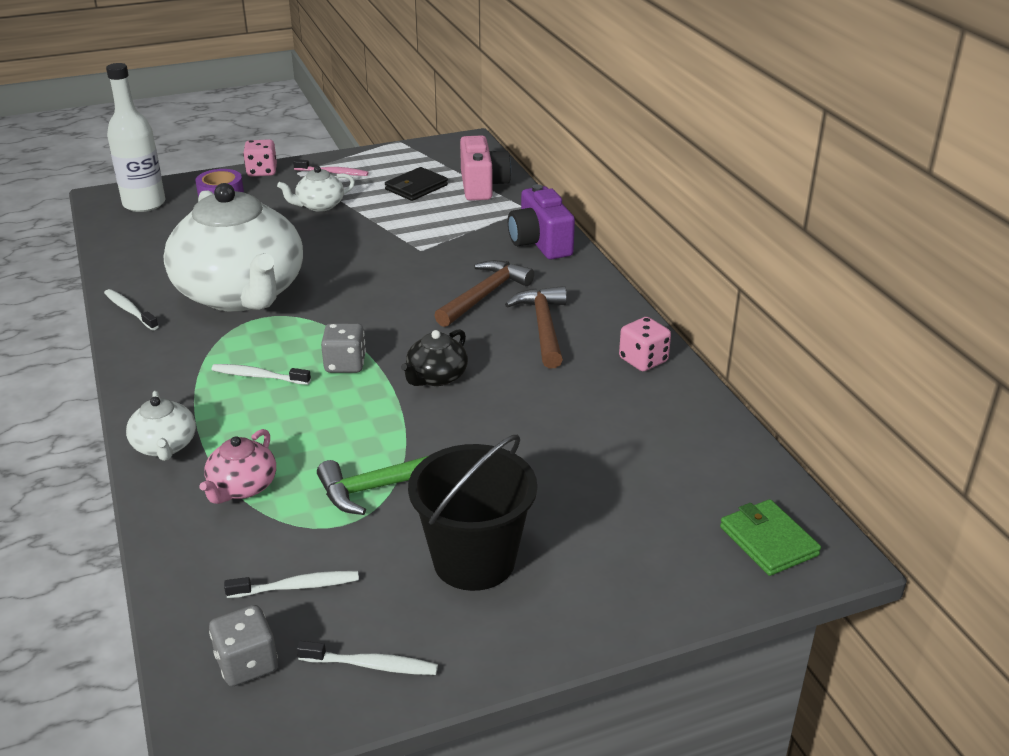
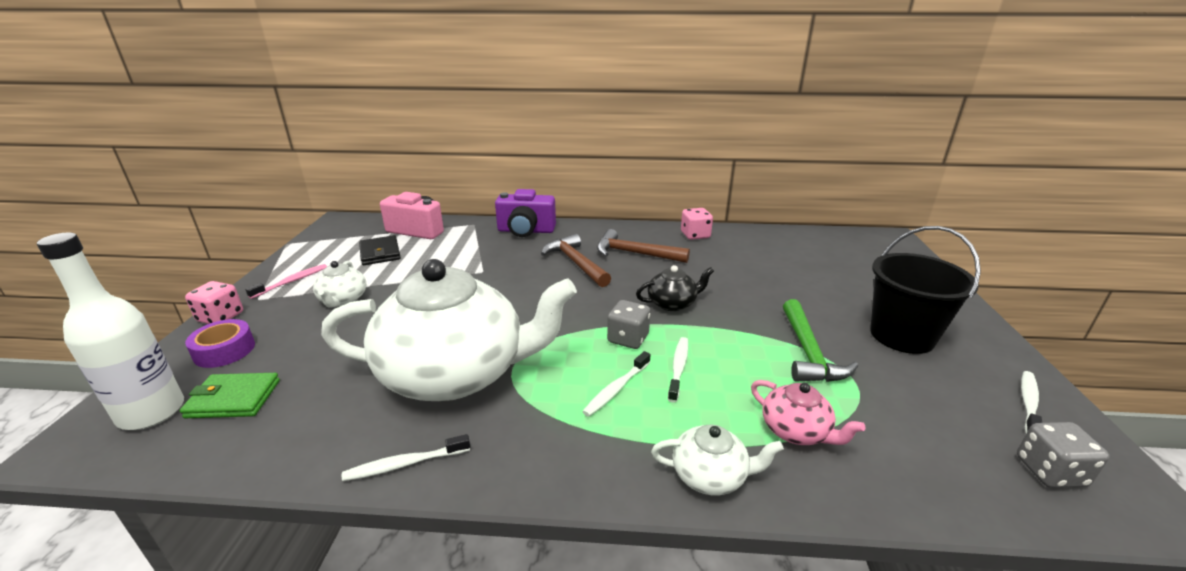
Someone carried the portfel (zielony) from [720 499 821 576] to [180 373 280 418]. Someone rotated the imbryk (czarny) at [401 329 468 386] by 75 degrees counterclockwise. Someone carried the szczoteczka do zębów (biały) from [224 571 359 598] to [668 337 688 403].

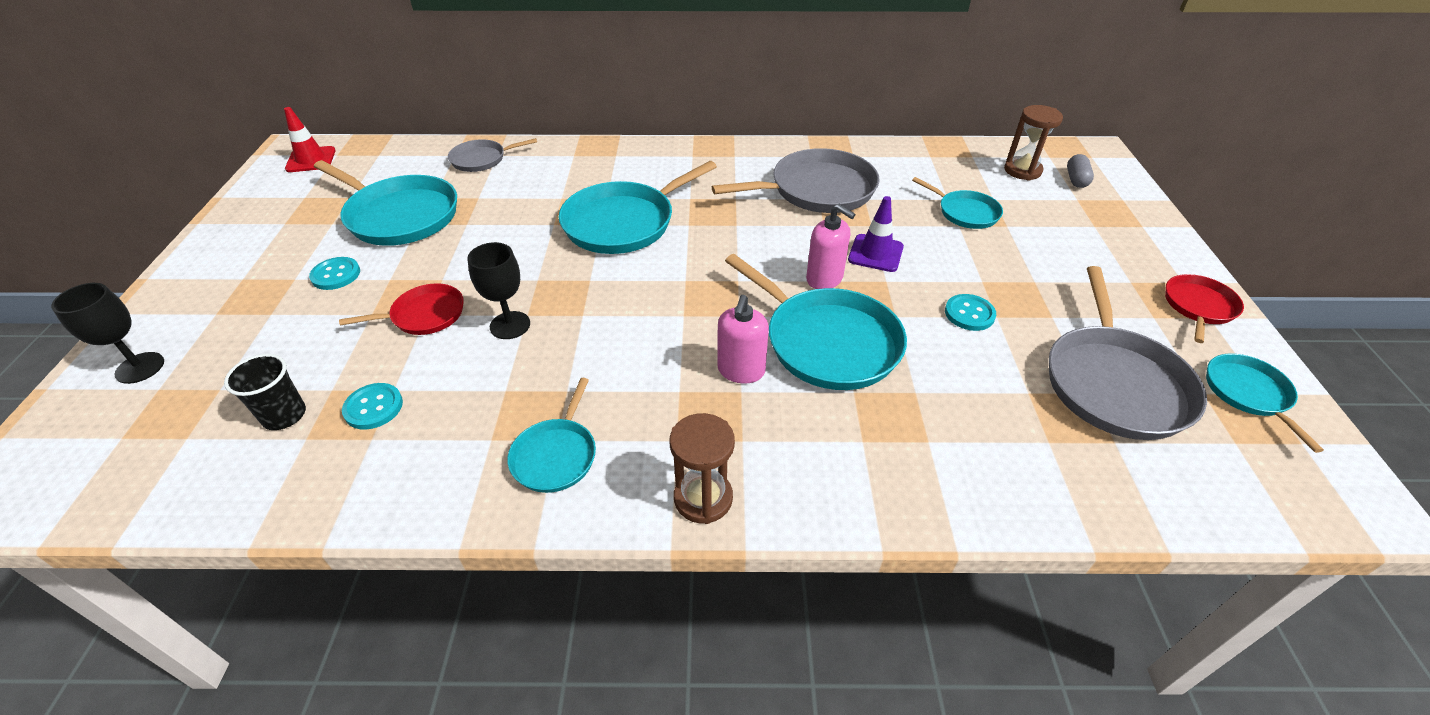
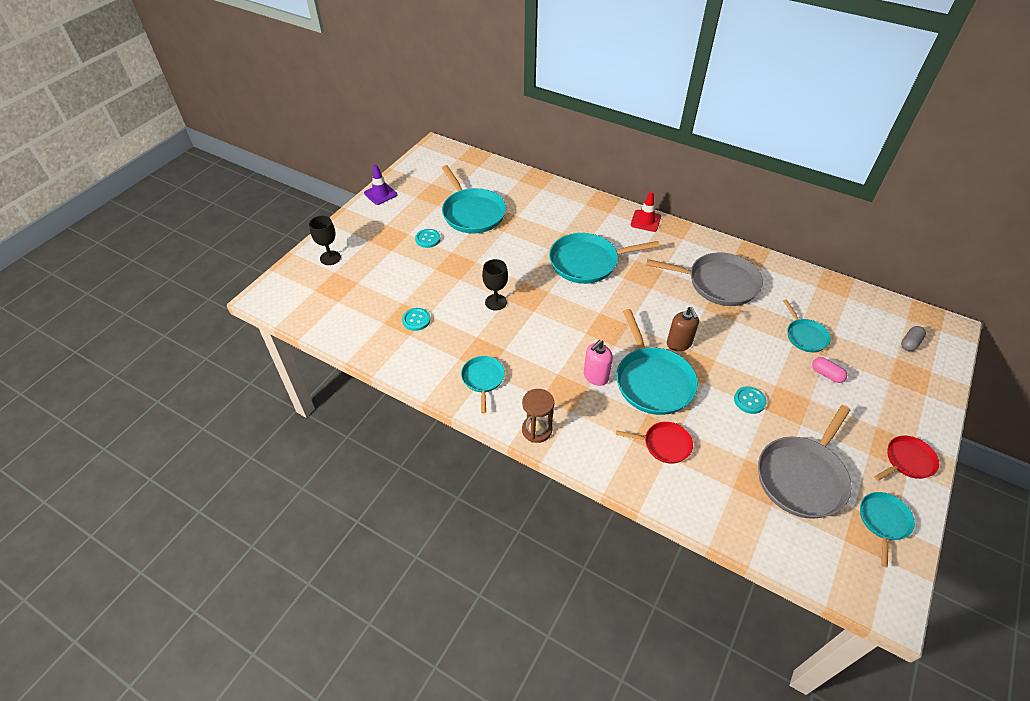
Someone carried the pachołek (fioletowy) from [848 196 904 272] to [364 164 397 205]. Someone rotated the patelnia (turkusowy) at [507 378 596 493] by 135 degrees clockwise. Someone carried the patelnia (czerwony) from [339 283 464 335] to [616 422 693 464]. Someone carried the pachołek (czerwony) from [284 107 336 172] to [631 191 661 232]. Someone repainted the dozownik mydła (różowy) at [806 204 856 289], which became the dozownik mydła (brązowy) at [667 307 699 351]. Someone put down the kapsułka (różowy) at [812 357 847 383]. Someone took away the szklanka (czarny) at [224 354 306 430]. Someone took away the patelnia (szary) at [448 138 537 172]. Someone took away the klepsydra (brązowy) at [1004 105 1063 181].

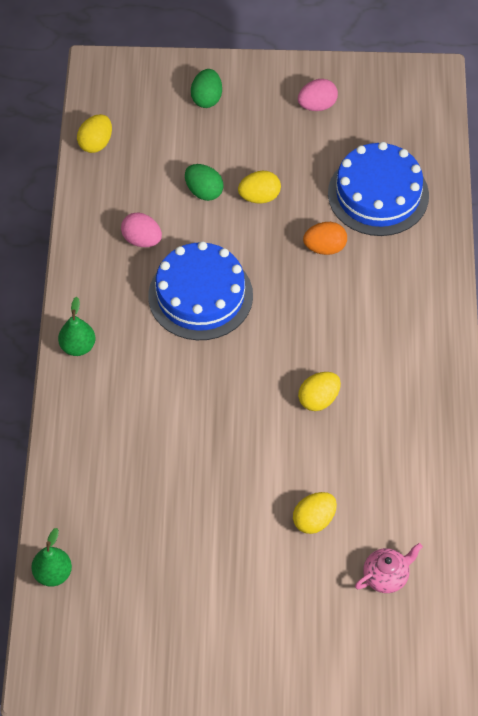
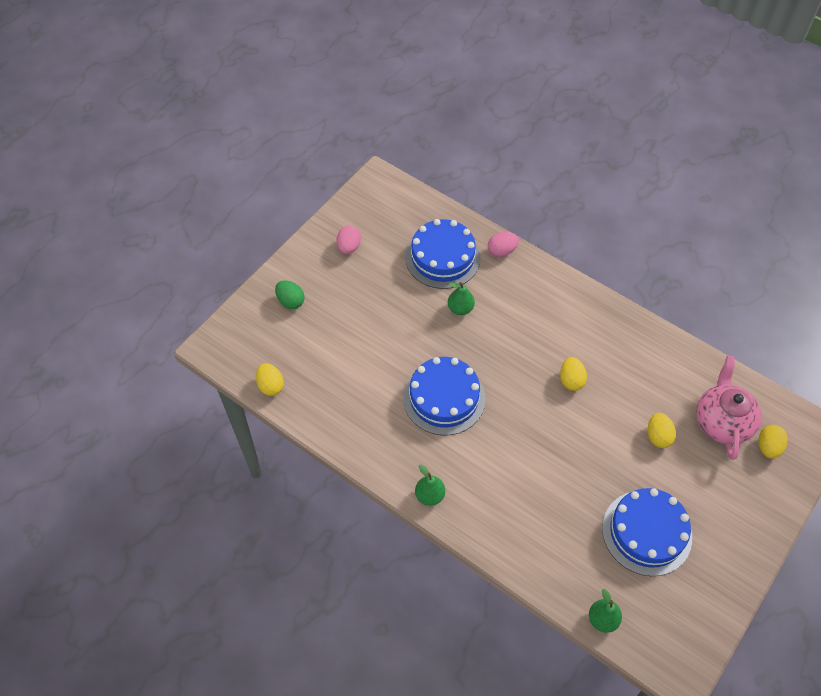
Someone swapped the jajko (pomarańczowy) at [303 222 347 255] for the gruszka (zielony) at [448 282 475 315]. Someone carried the jajko (różowy) from [121 212 162 247] to [488 232 519 257]. Someone put down the tort (niebieski) at [602 488 692 576]. Someone scaled the imbryk (różowy) at [355 543 423 593] by 1.86. Someone carried the jajko (żółty) from [238 171 281 204] to [759 425 788 459]. Someone took away the jajko (zielony) at [185 164 224 201].

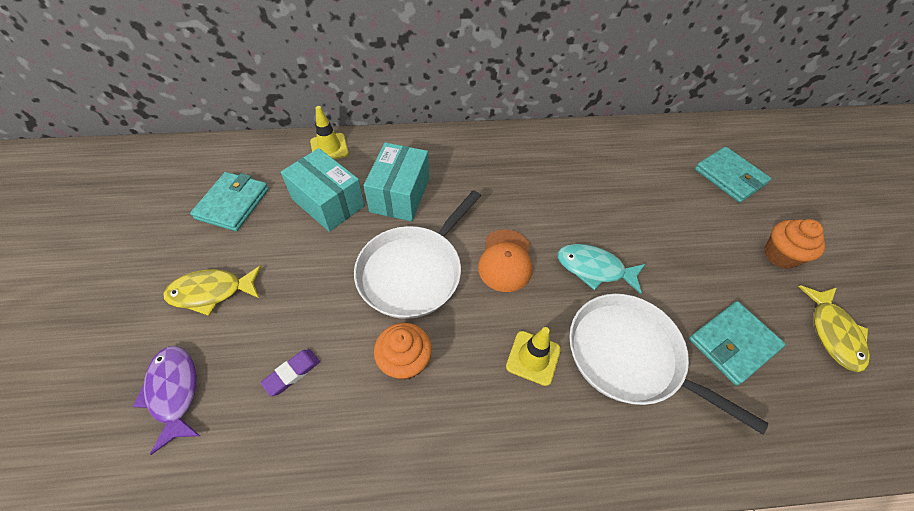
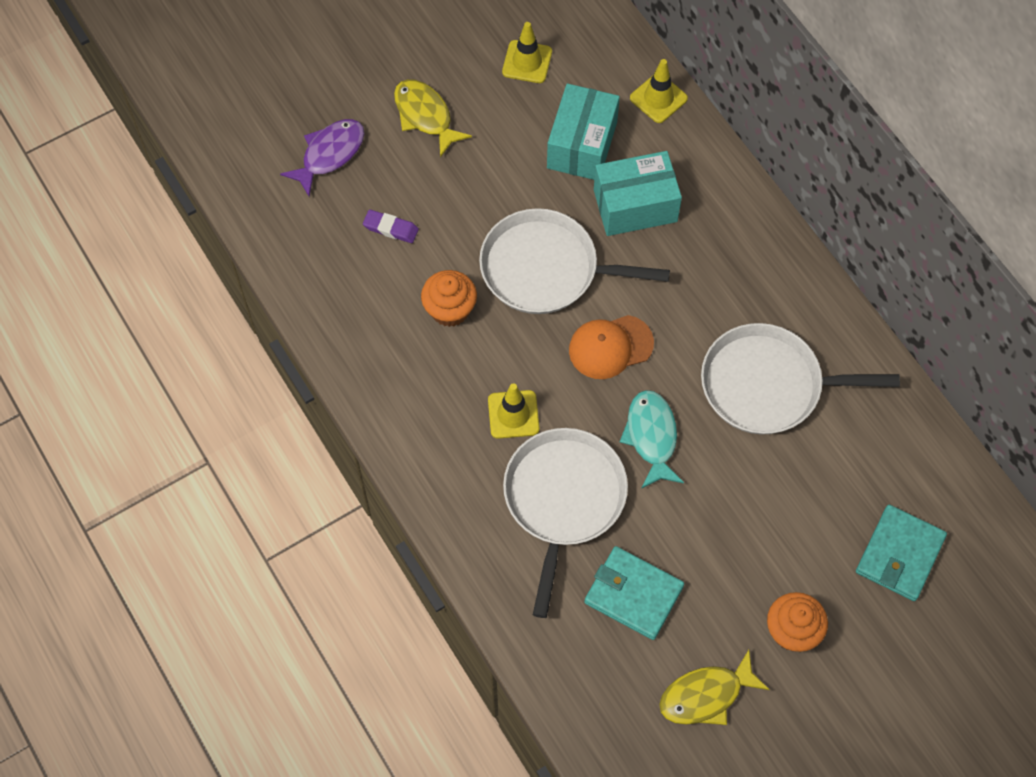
Someone swapped the portfel (turkusowy) at [190 172 269 231] for the pachołek (żółty) at [502 22 552 83]. Someone put down the patelnia (biały) at [701 323 900 434].

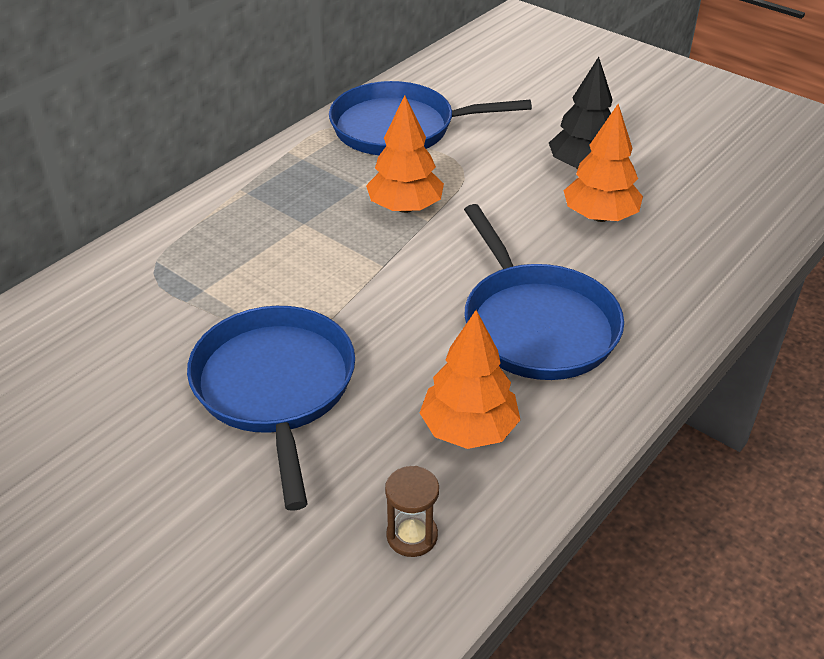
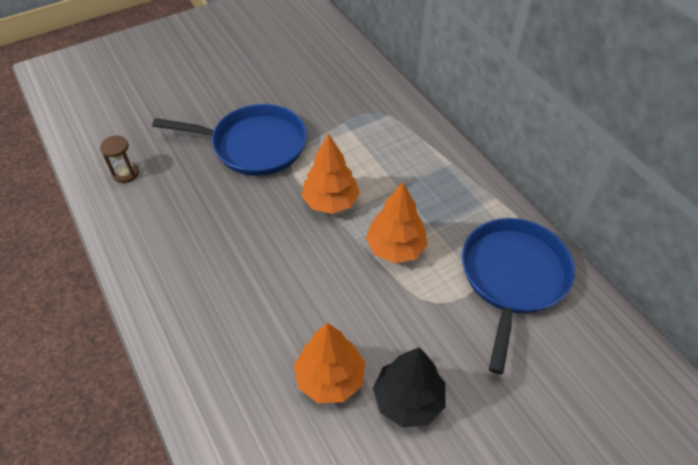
Someone carried the drzewko (pomarańczowy) from [420 310 520 449] to [301 134 360 214]. Someone took away the patelnia (niebieski) at [464 204 624 380].

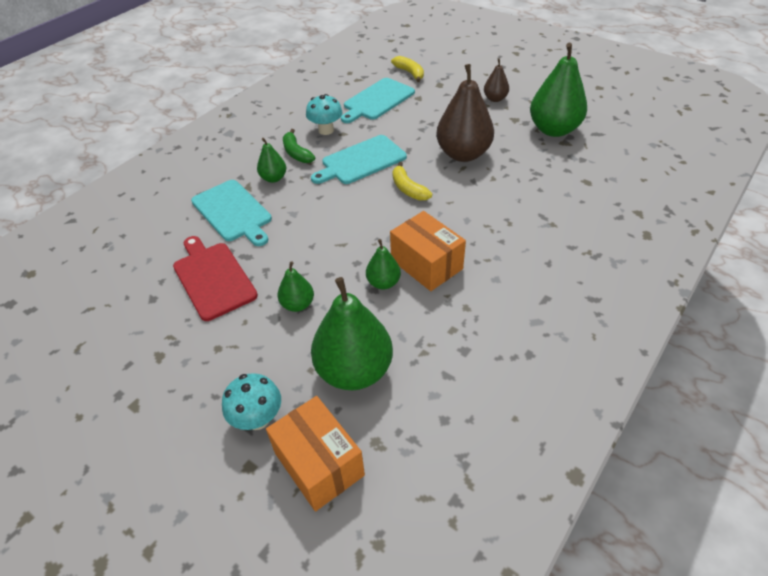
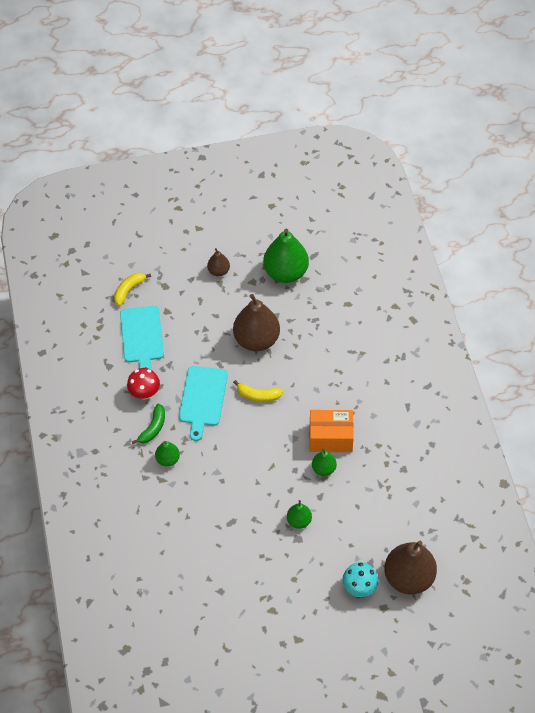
Someone rotated the banan (żółty) at [391 56 424 82] by 60 degrees counterclockwise. Someone repainted the grzyb (turkusowy) at [306 94 343 135], which became the grzyb (czerwony) at [127 368 160 400]. Someone rotated the banan (zielony) at [283 129 315 163] by 75 degrees counterclockwise. Someone swapped the pudełko (pomarańczowy) at [266 396 365 511] for the gruszka (brązowy) at [384 541 437 595]. Someone took away the deska do krojenia (czerwony) at [173 236 258 321]. Someone took away the deska do krojenia (turkusowy) at [191 180 272 246]. Someone took away the gruszka (zielony) at [311 277 393 390].

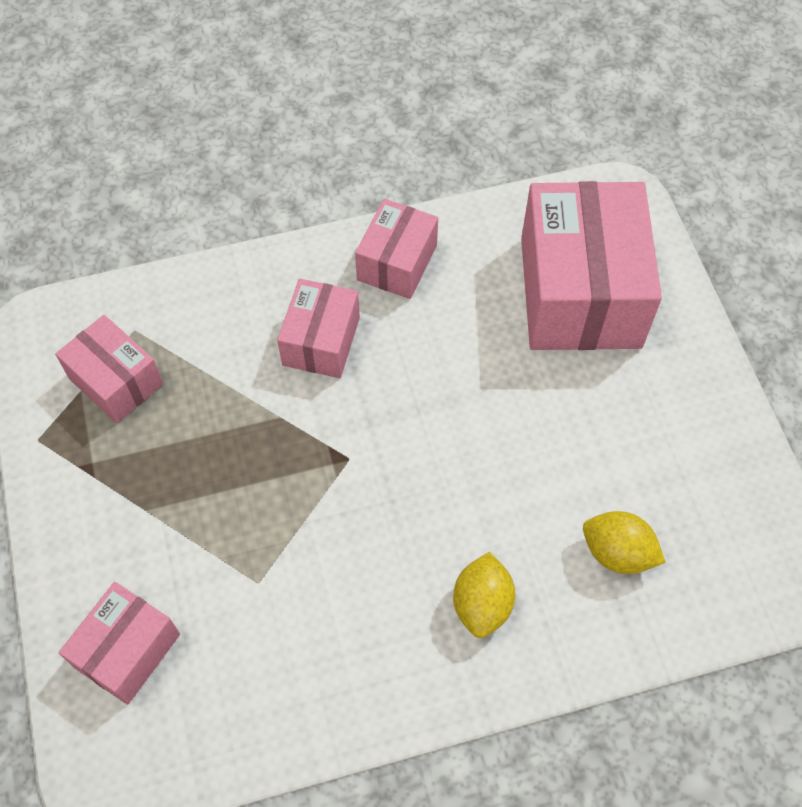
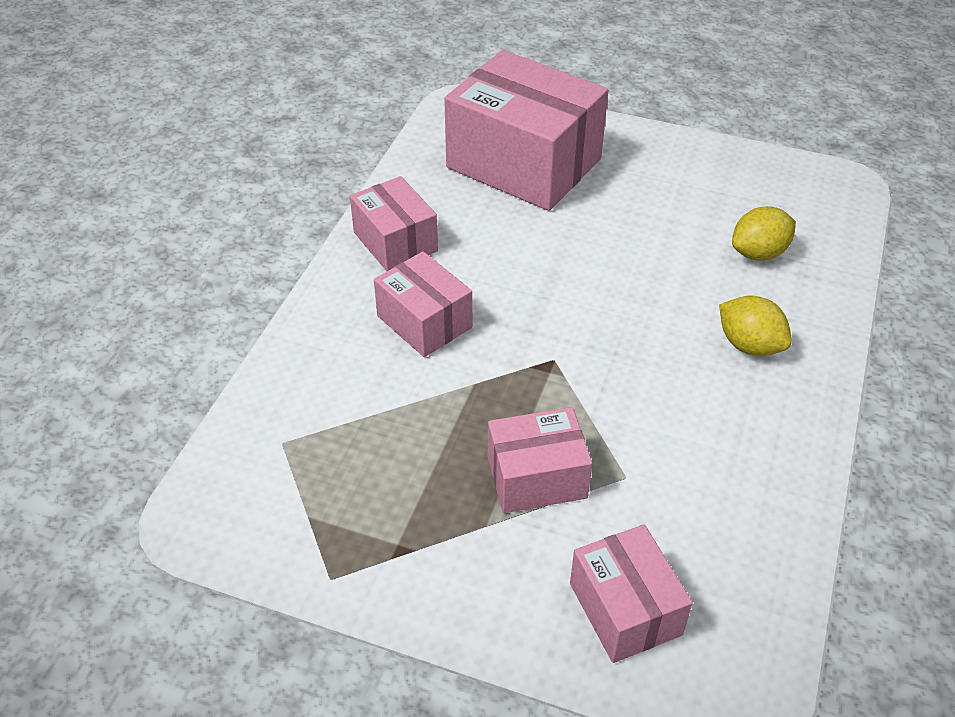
Someone carried the pudełko (różowy) from [55 315 163 423] to [488 407 592 513].

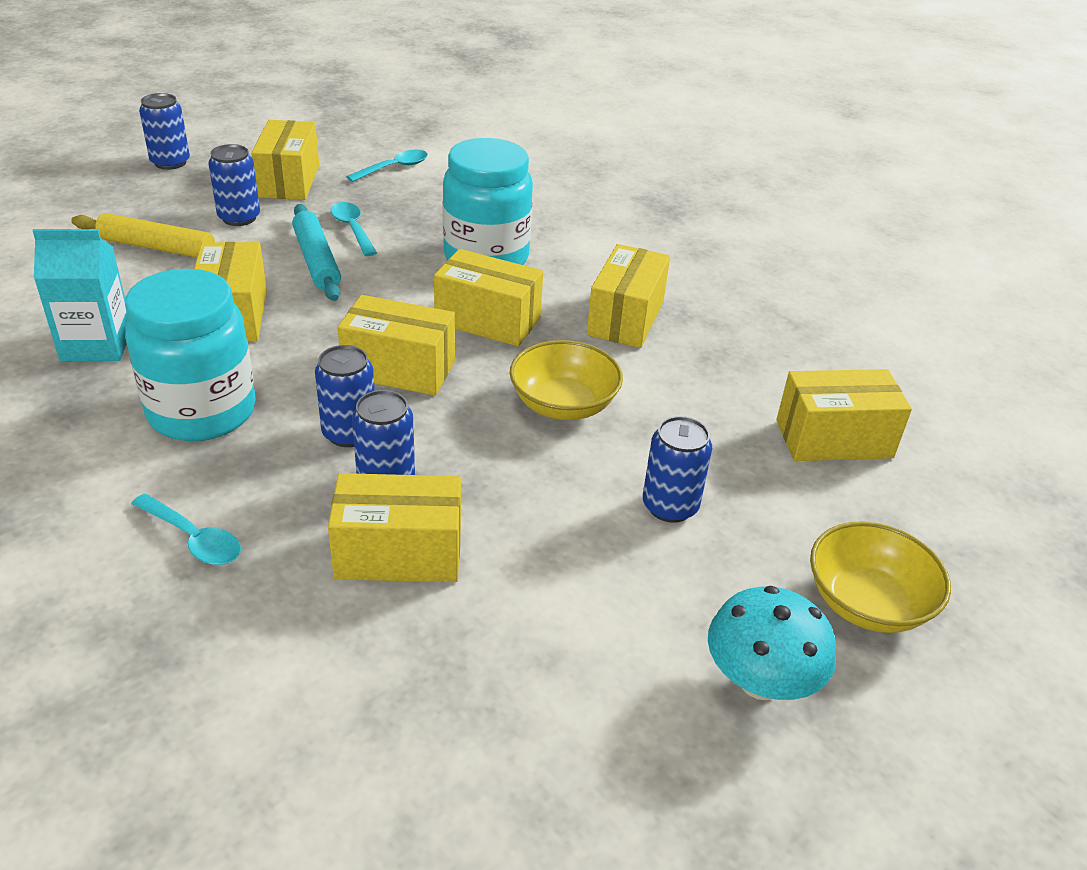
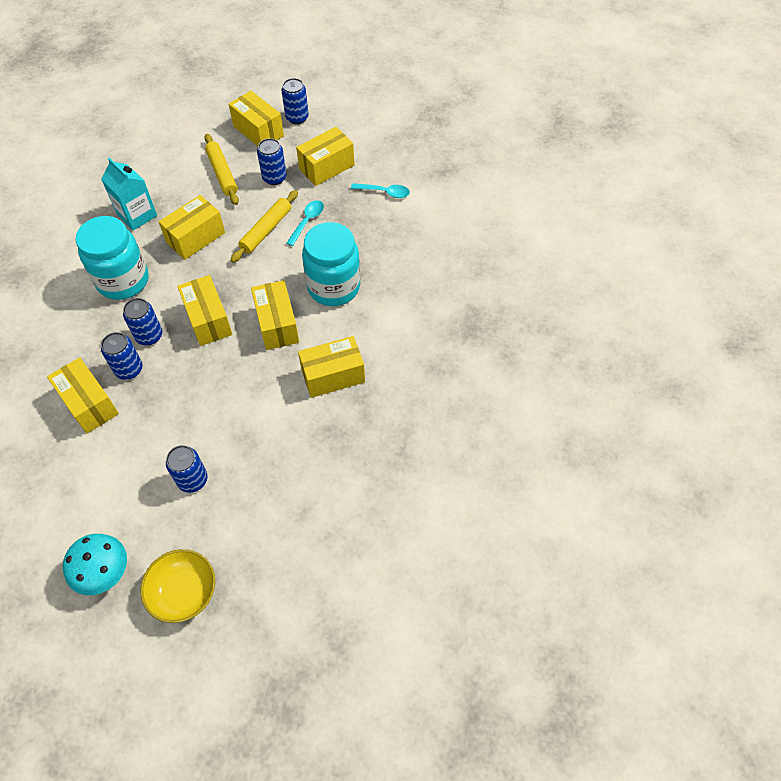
Someone carried the pudełko (żółty) from [776 369 912 461] to [229 91 284 146]. Someone repainted the wałek do ciasta (turkusowy) at [292 204 341 301], which became the wałek do ciasta (żółty) at [230 190 298 263]. Someone took away the łyżka (turkusowy) at [131 494 241 565]. Someone took away the miska (żółty) at [510 340 623 420].

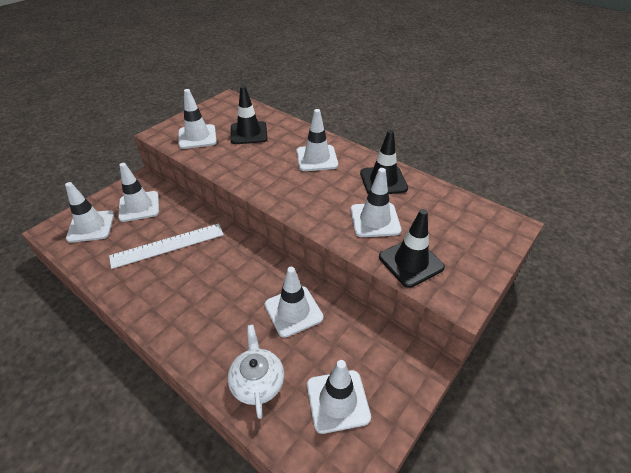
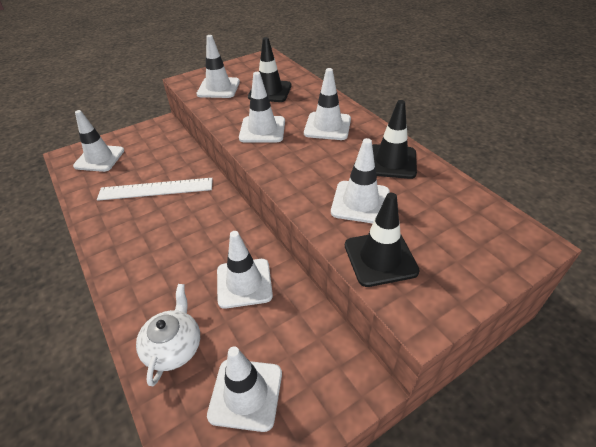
Someone carried the pachołek (biały) from [118 163 159 222] to [239 72 285 142].

